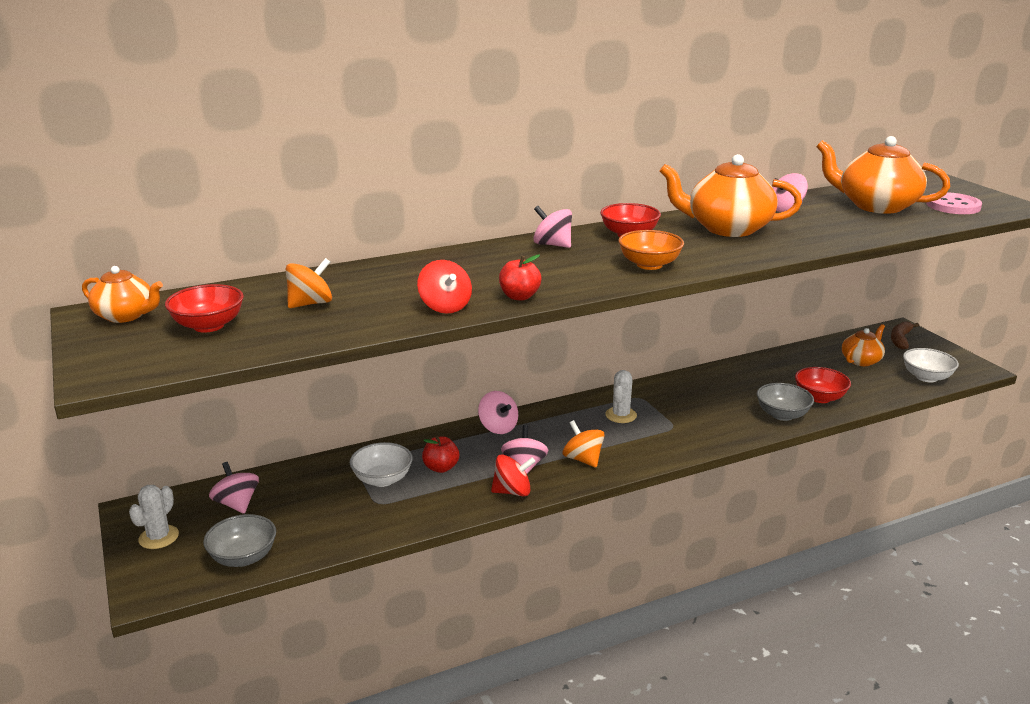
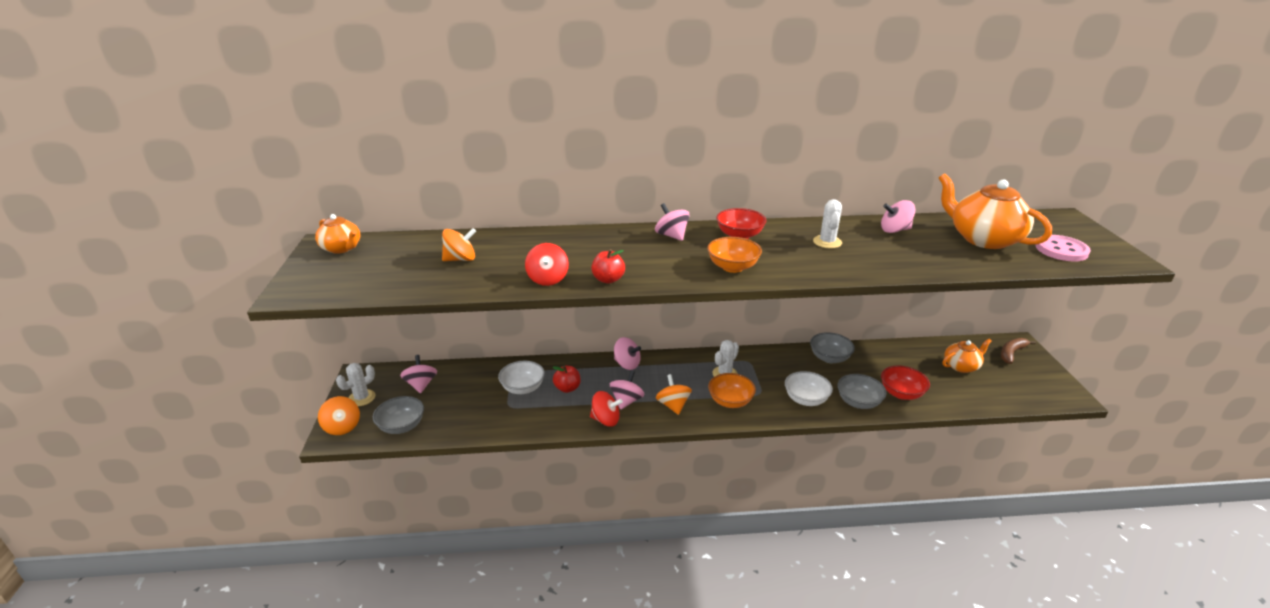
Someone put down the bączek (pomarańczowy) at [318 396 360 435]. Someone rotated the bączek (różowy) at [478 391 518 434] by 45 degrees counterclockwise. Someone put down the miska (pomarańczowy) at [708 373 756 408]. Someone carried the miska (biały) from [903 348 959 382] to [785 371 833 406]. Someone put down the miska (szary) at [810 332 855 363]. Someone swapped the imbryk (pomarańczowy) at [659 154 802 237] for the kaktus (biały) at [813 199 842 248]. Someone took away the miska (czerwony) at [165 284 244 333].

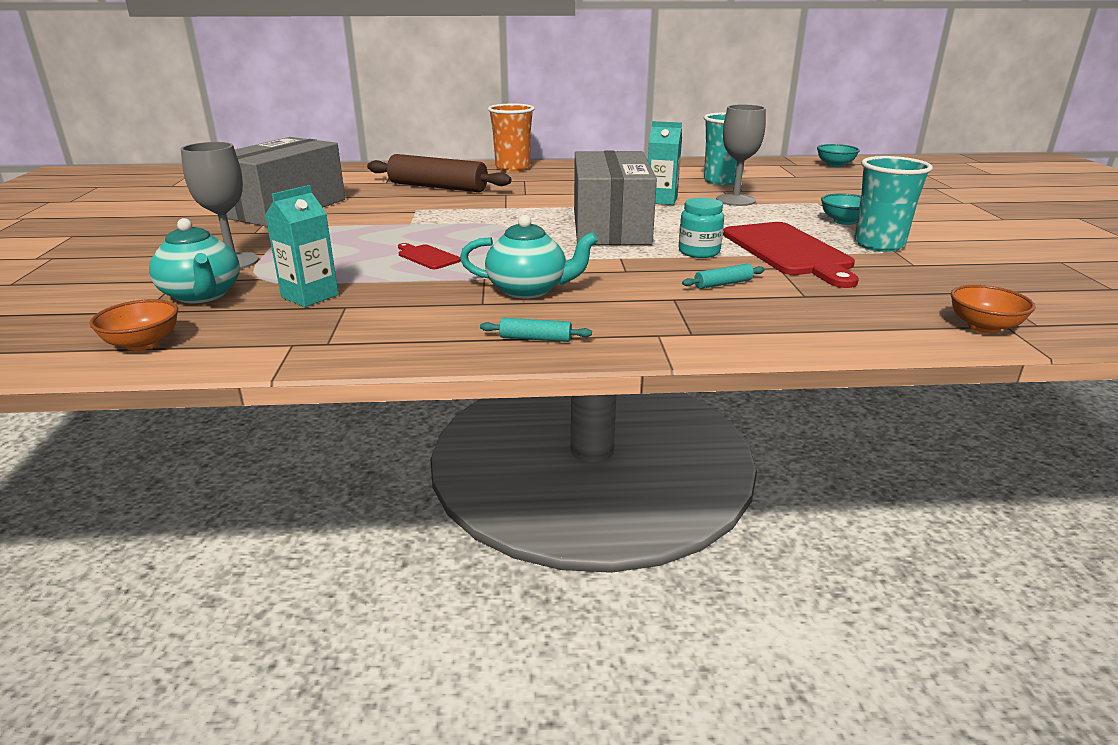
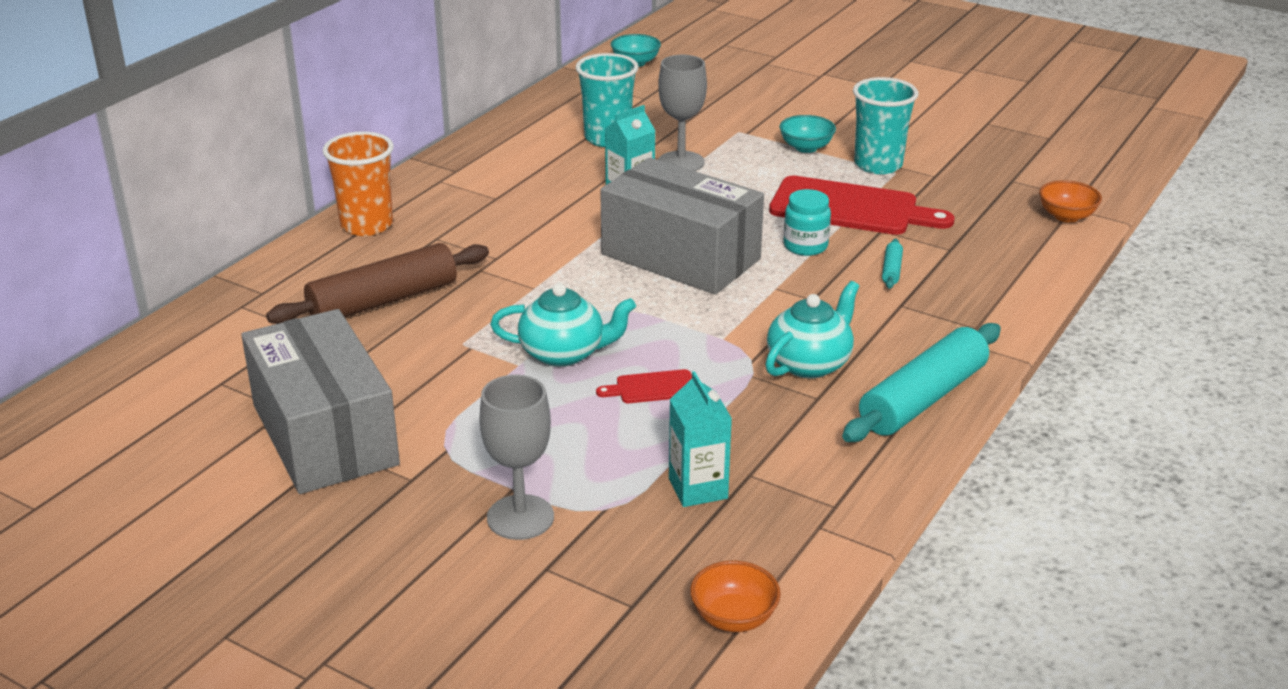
Someone carried the imbryk (turkusowy) from [149 218 240 303] to [490 283 636 367]. Someone scaled the wałek do ciasta (turkusowy) at [480 318 592 342] by 2.42.

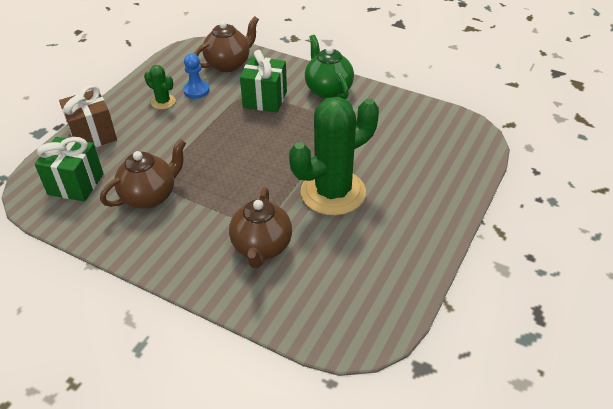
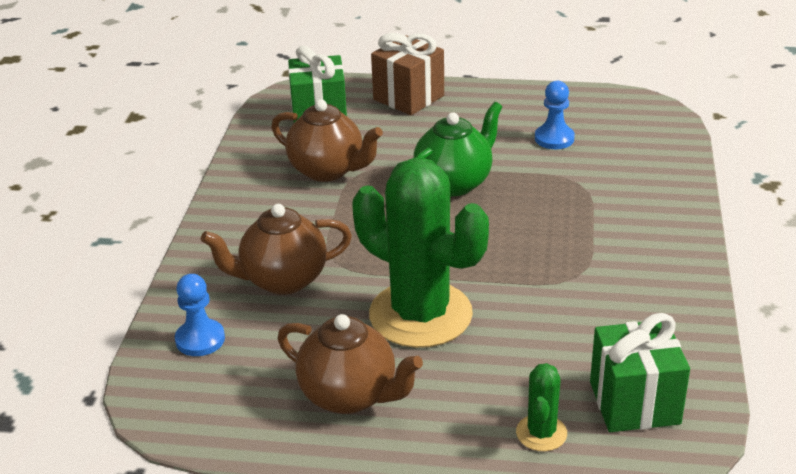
Someone put down the pionek (niebieski) at [175 274 225 356]. Someone carried the imbryk (brązowy) from [194 16 259 72] to [278 314 423 414]. Someone carried the imbryk (zielony) from [305 35 354 100] to [414 102 502 196]. Someone carried the kaktus (zielony) from [144 65 176 109] to [516 363 567 451]. Someone carried the prezent (zielony) from [240 50 287 113] to [590 313 690 432].

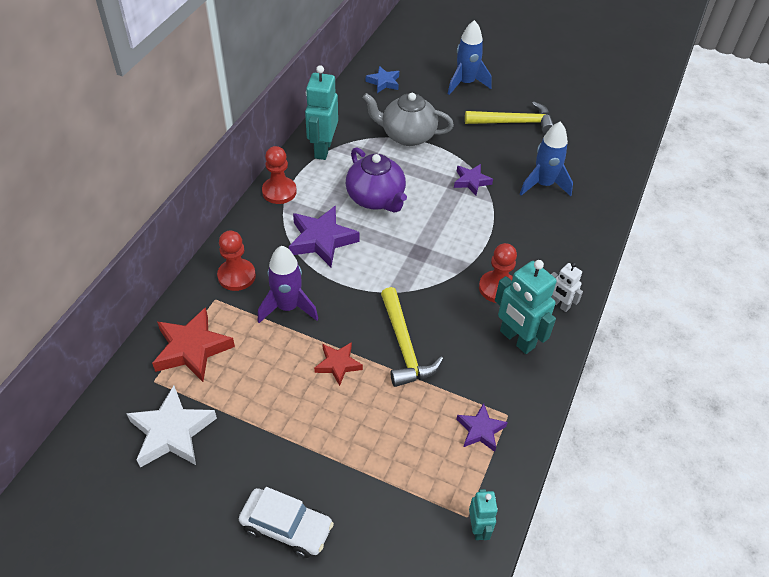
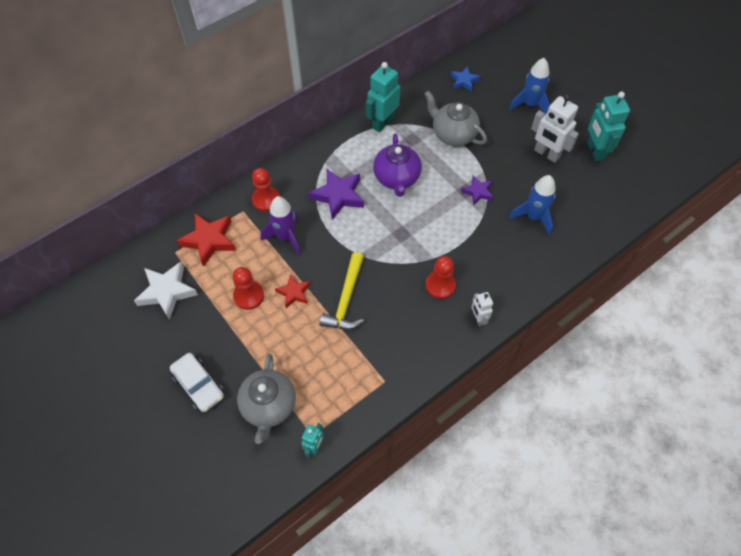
Someone carried the pionek (czerwony) from [262 146 297 204] to [233 267 264 310]. Someone put down the imbryk (szary) at [237 354 296 444]. Someone swapped the młotek (żółty) at [465 102 554 134] for the robot (biały) at [531 94 579 163]. Someone carried the robot (turkusowy) from [495 260 557 354] to [587 92 630 161]. Someone took away the gwiazda (fioletowy) at [456 403 508 452].

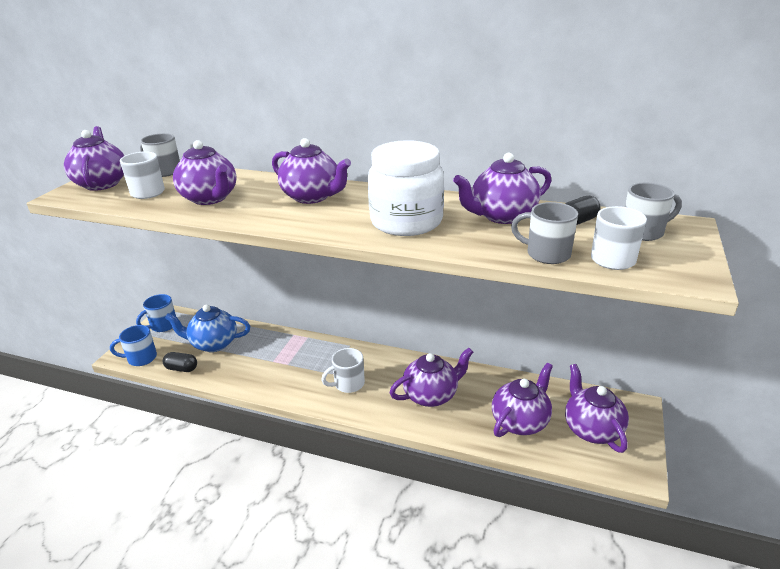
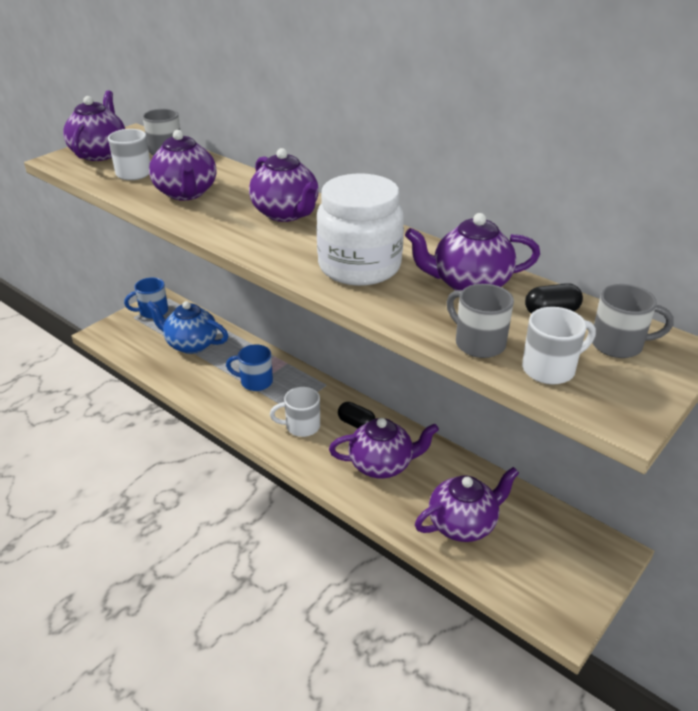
Someone carried the kubek (niebieski) from [110 325 157 366] to [226 344 273 391]. Someone carried the kapsułka (czarny) from [163 352 197 372] to [338 402 376 428]. Someone took away the imbryk (fioletowy) at [565 364 629 453].

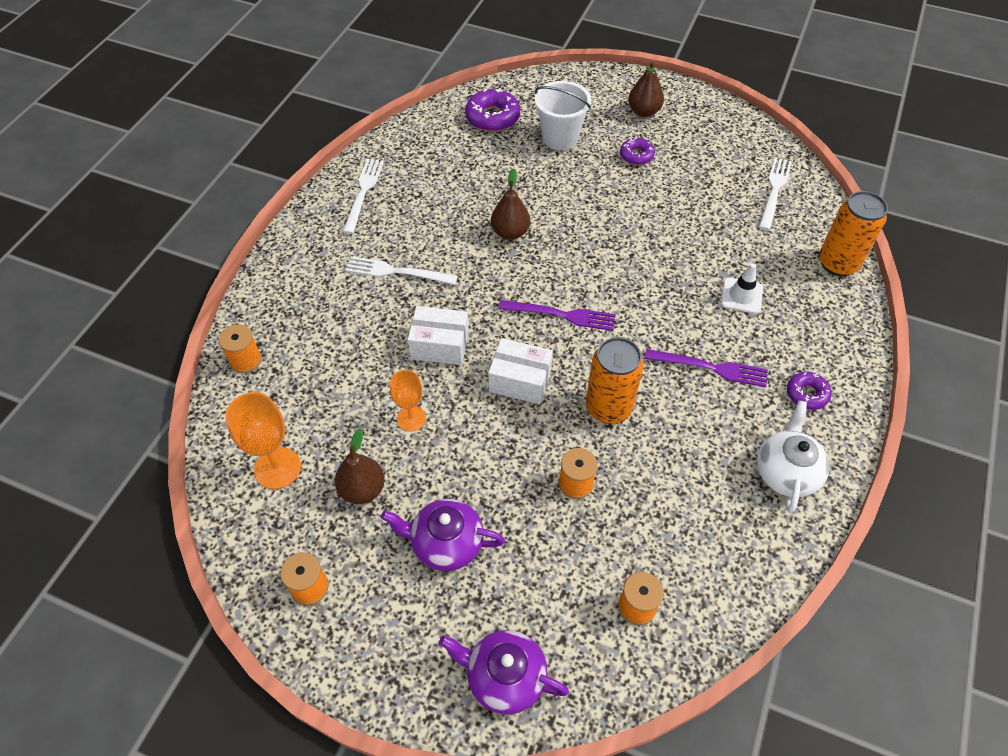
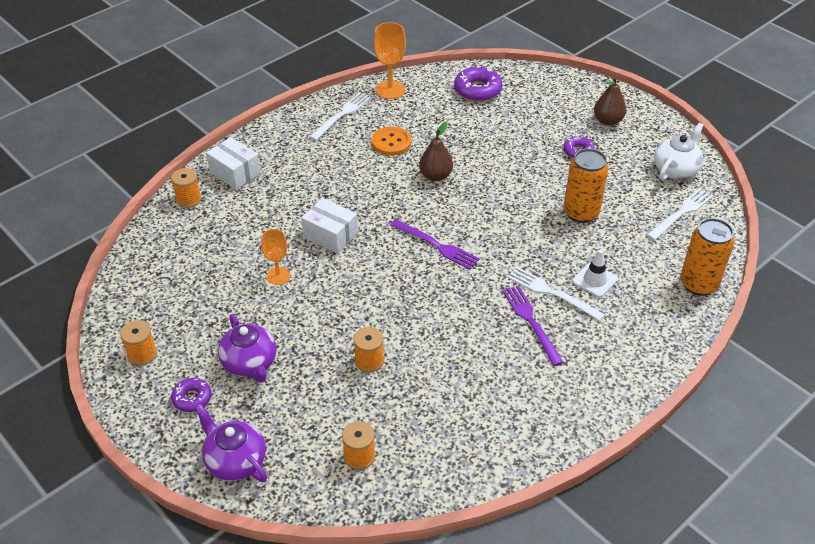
Someone carried the donut (fioletowy) from [787 372 831 410] to [171 378 212 412]. Someone carried the pudełko (biały) from [488 338 553 404] to [206 137 260 190]. Someone rotated the imbryk (fioletowy) at [381 499 505 571] by 150 degrees counterclockwise. Someone put down the guzik (pomarańczowy) at [372 127 411 156]. Someone carried the kielich (pomarańczowy) from [225 392 301 489] to [373 22 406 99]. Someone rotated the widelec (fioletowy) at [644 349 768 387] by 150 degrees counterclockwise. Someone carried the widelec (biały) from [345 256 458 285] to [507 267 605 321]. Someone carried the puszka (pomarańczowy) from [586 337 644 424] to [564 148 608 223]. Someone carried the imbryk (biały) from [757 400 830 513] to [654 123 704 180]. Someone took away the gruszka (brązowy) at [335 429 385 504]. Someone took away the wiadro (biały) at [535 81 592 150].

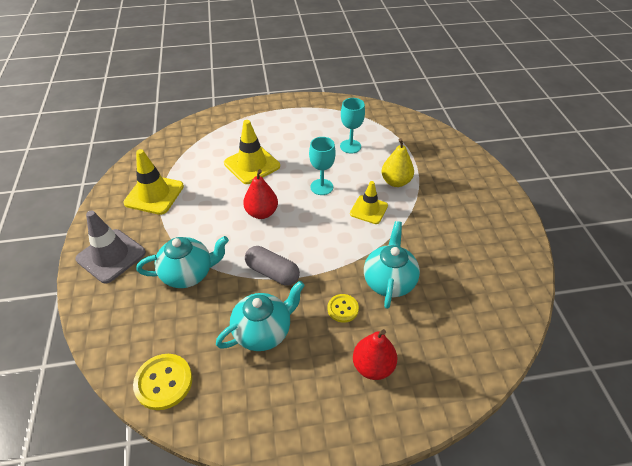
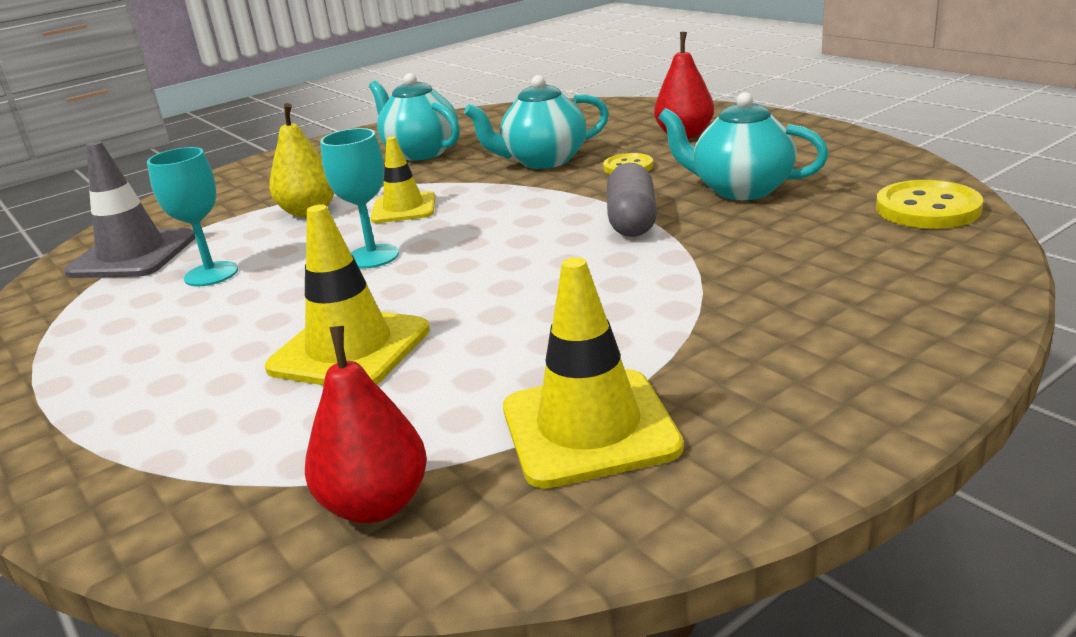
Someone carried the pachołek (szary) from [75 211 146 283] to [64 141 195 278]. Someone carried the gruszka (czerwony) from [243 169 278 219] to [305 326 427 523]. Someone carried the imbryk (turkusowy) from [136 236 229 288] to [369 73 460 161].

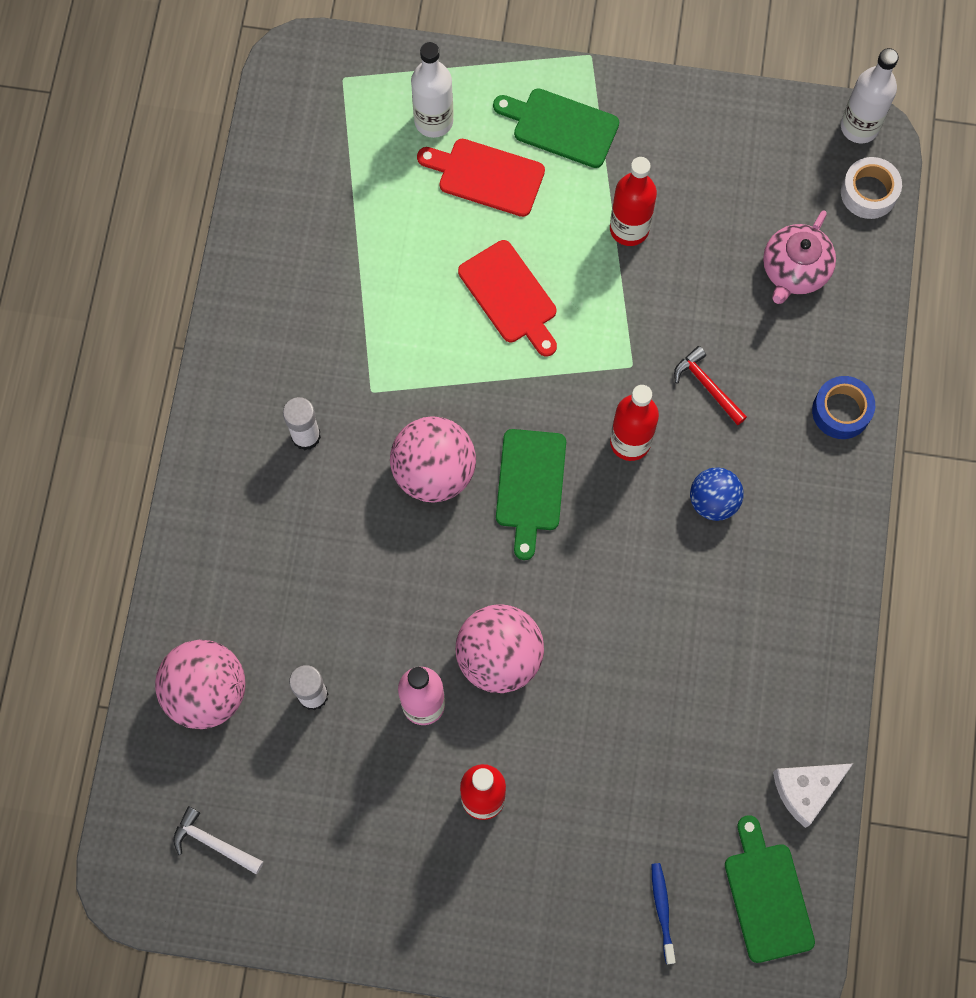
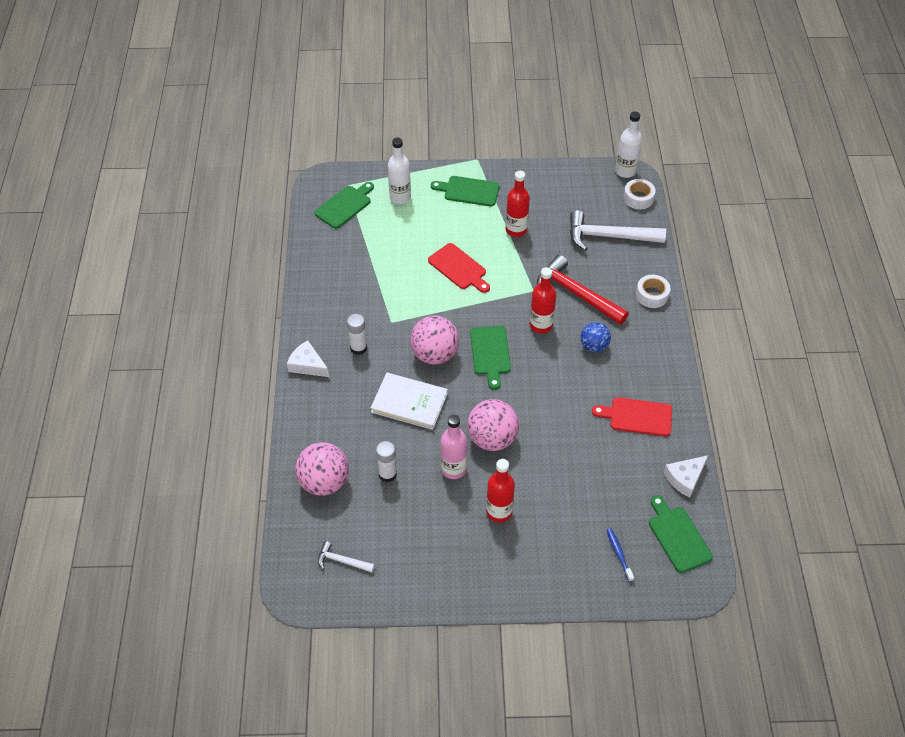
Someone put down the ser (biały) at [287 340 329 377]. Someone put down the deska do krojenia (zielony) at [314 182 374 229]. Someone put down the książka (biały) at [371 373 448 430]. Someone scaled the młotek (czerwony) at [674 346 747 425] by 2.03. Someone swapped the imbryk (różowy) at [763 210 836 304] for the młotek (biały) at [570 210 666 251]. Someone carried the deska do krojenia (czerwony) from [417 139 545 217] to [592 397 672 436]. Someone repainted the taśma klejąca (niebieski) at [812 376 875 439], which became the taśma klejąca (biały) at [636 275 670 308].

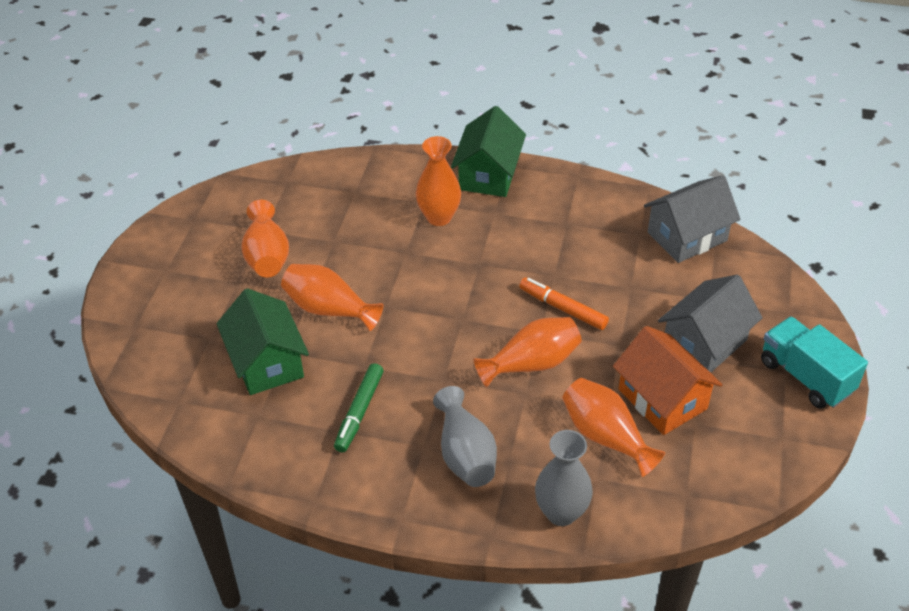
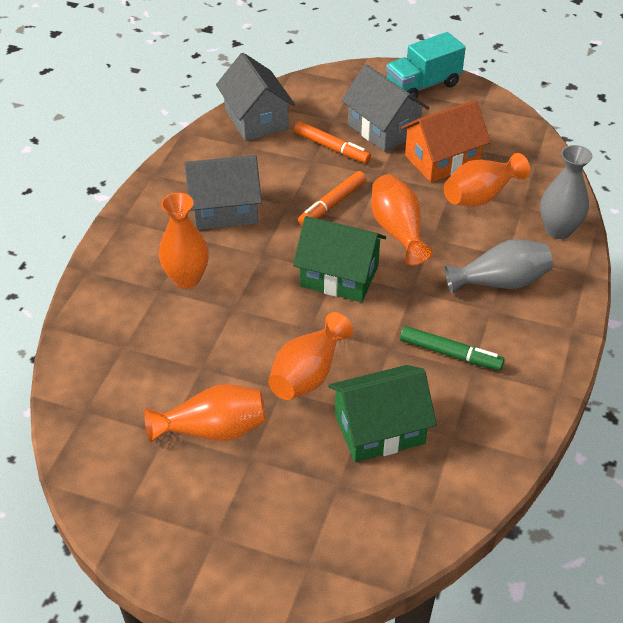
Someone put down the domek (szary) at [184 155 262 230]. Someone carried the domek (zielony) from [451 106 526 197] to [293 216 386 302]. Someone put down the flamaster (pomarańczowy) at [294 121 371 163].

